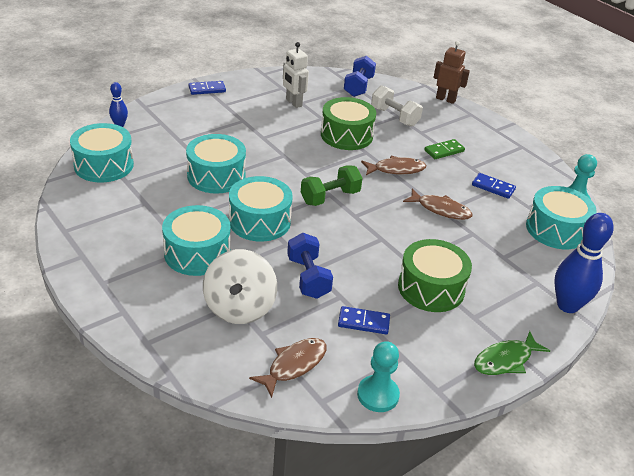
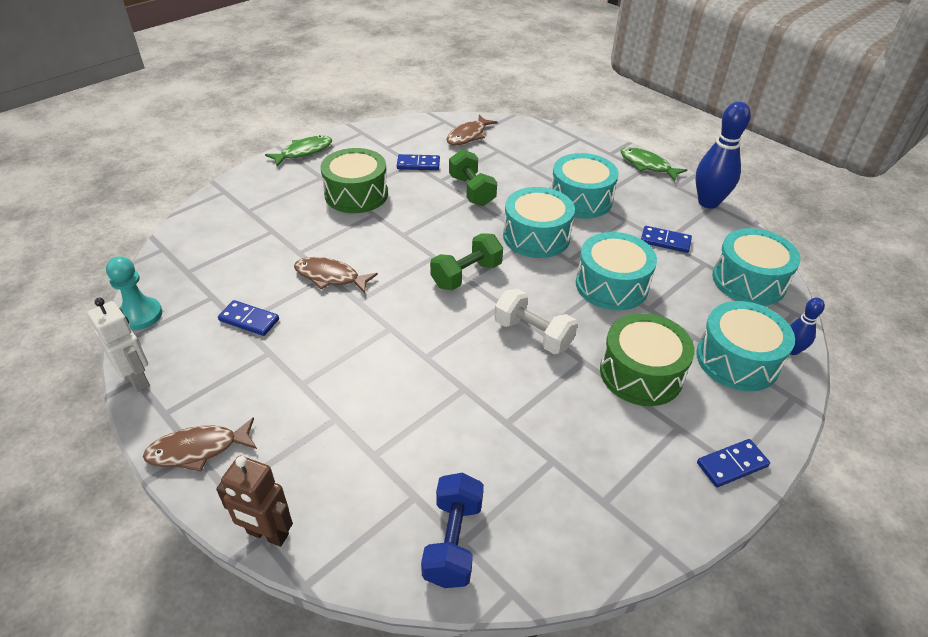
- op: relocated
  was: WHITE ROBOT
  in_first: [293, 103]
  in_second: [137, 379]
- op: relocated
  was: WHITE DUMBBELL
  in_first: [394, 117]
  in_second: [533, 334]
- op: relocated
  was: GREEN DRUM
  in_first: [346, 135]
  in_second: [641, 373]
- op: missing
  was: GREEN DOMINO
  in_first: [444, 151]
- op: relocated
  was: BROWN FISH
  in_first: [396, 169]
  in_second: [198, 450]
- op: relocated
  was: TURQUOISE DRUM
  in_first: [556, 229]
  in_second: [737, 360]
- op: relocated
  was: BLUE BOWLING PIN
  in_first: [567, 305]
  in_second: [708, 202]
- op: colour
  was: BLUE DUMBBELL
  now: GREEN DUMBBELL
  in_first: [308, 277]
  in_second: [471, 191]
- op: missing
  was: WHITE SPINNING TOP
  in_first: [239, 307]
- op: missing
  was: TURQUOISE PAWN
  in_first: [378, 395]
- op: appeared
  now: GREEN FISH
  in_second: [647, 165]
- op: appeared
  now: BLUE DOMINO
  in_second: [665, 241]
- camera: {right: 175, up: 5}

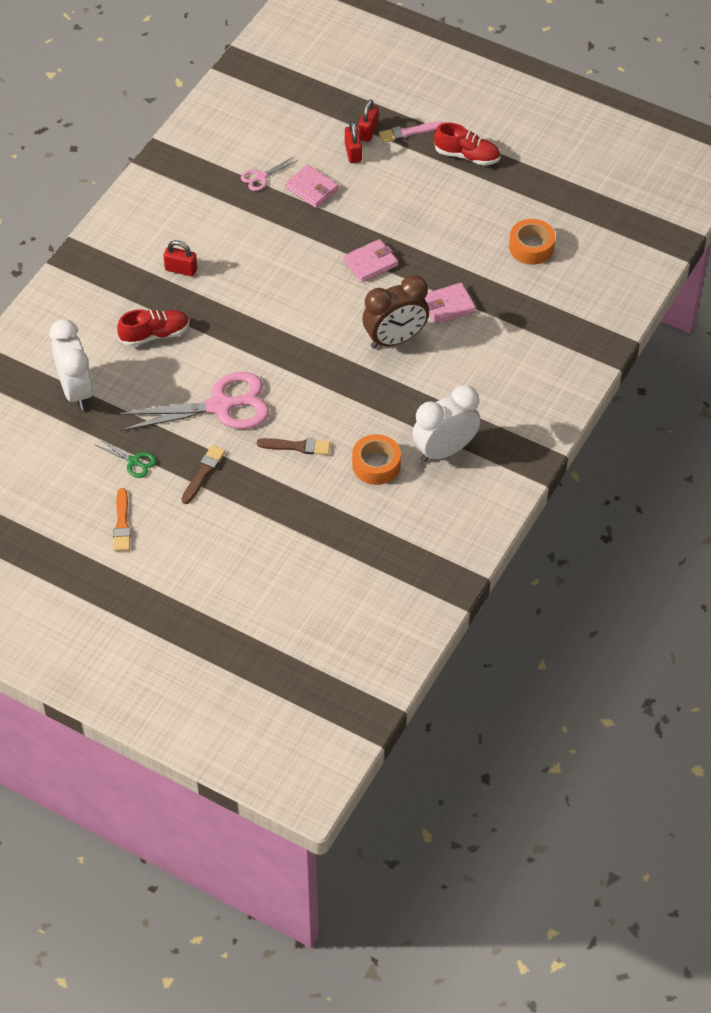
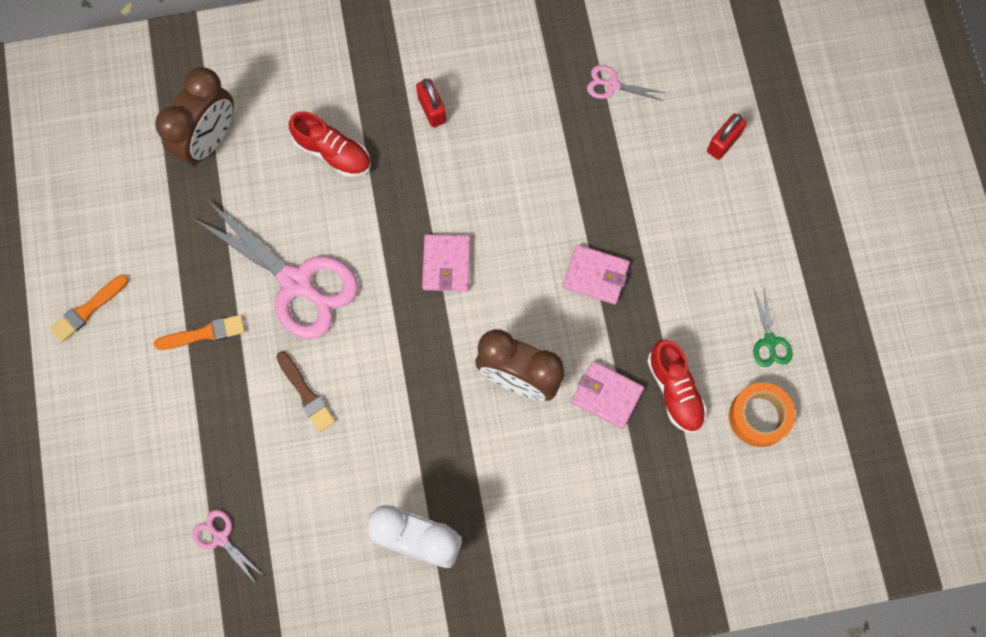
- op: missing
  was: RED PADLOCK
  in_first: [368, 131]
- op: missing
  was: PINK BRUSH
  in_first: [408, 132]
- op: relocated
  was: RED SHOE
  in_first: [467, 156]
  in_second: [675, 390]
- op: relocated
  was: PINK WALLET
  in_first: [312, 188]
  in_second: [446, 264]
- op: colour
  was: WHITE CLOCK
  now: BROWN CLOCK
  in_first: [76, 391]
  in_second: [209, 140]
- op: missing
  was: ORANGE TAPE
  in_first: [376, 465]
- op: relocated
  was: GREEN SCISSORS
  in_first: [133, 461]
  in_second: [769, 341]
- op: colour
  was: BROWN BRUSH
  now: ORANGE BRUSH
  in_first: [203, 473]
  in_second: [204, 333]
- op: appeared
  now: PINK SCISSORS
  in_second: [221, 538]
- camera: {right: 50, up: 20}

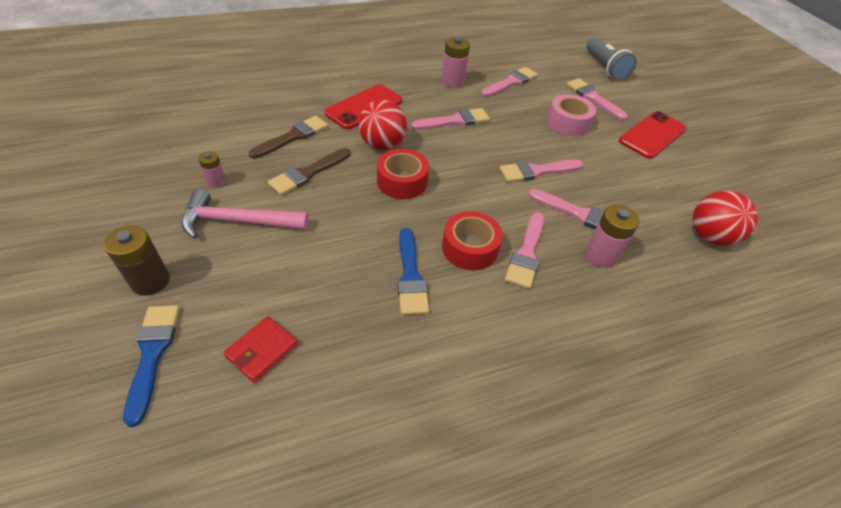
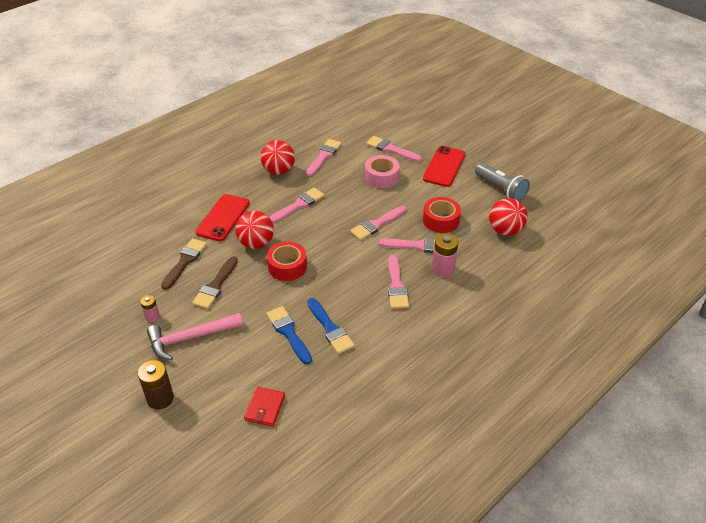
- op: exchanged
  was: PINK BATTERY
  now: RED BALL
  in_first: [452, 81]
  in_second: [279, 171]
- op: relocated
  was: GREY FLASHLIGHT
  in_first: [605, 67]
  in_second: [500, 189]
- op: relocated
  was: RED TAPE
  in_first: [470, 248]
  in_second: [441, 220]
- op: relocated
  was: BLUE BRUSH
  in_first: [152, 354]
  in_second: [288, 332]
- camera: {right: -20, up: -5}

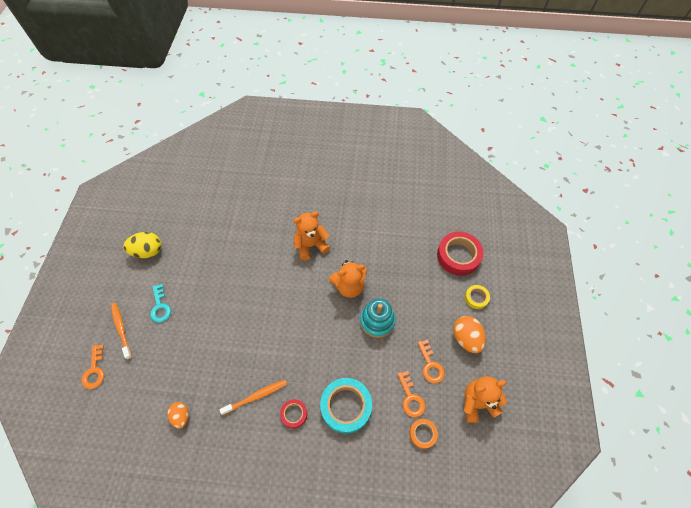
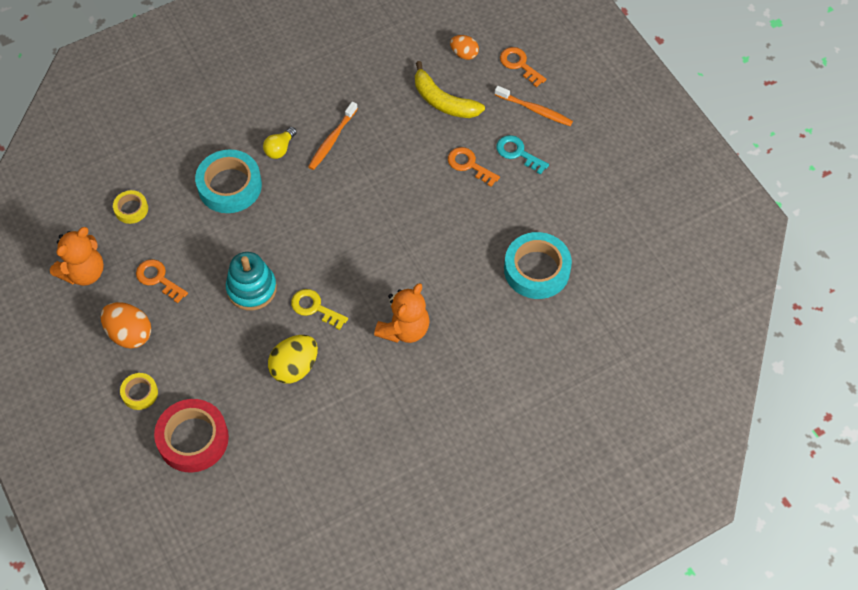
- op: relocated
  was: YELLOW EGG
  in_first: [148, 251]
  in_second: [295, 367]
- op: exchanged
  was: ORANGE TEDDY BEAR
  now: YELLOW KEY
  in_first: [349, 286]
  in_second: [315, 308]
- op: relocated
  was: ORANGE KEY
  in_first: [410, 398]
  in_second: [469, 165]
- op: exchanged
  was: RED TAPE
  now: YELLOW LIGHT BULB
  in_first: [294, 414]
  in_second: [280, 148]
- op: relocated
  was: ORANGE EGG
  in_first: [181, 416]
  in_second: [464, 54]
- op: colour
  was: ORANGE TAPE
  now: YELLOW TAPE
  in_first: [422, 434]
  in_second: [131, 209]
- op: appeared
  now: YELLOW BANANA
  in_second: [443, 101]
- op: appeared
  now: TURQUOISE TAPE
  in_second: [536, 269]
- camera: {right: 145, up: 0}

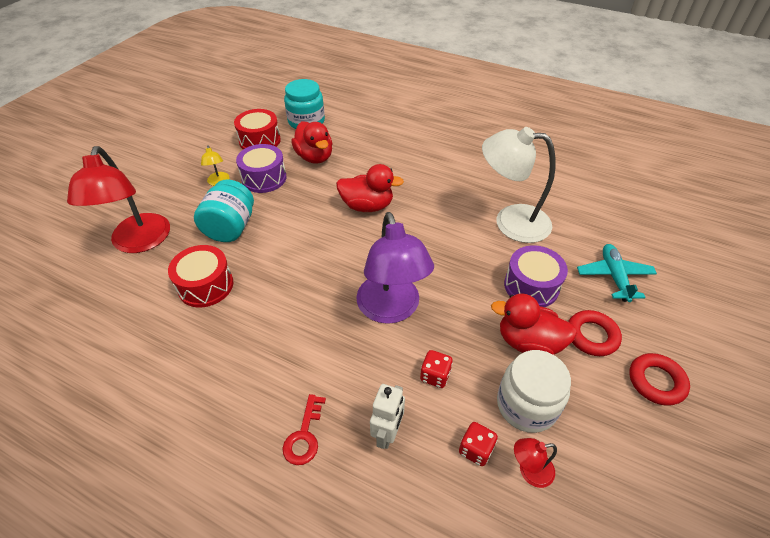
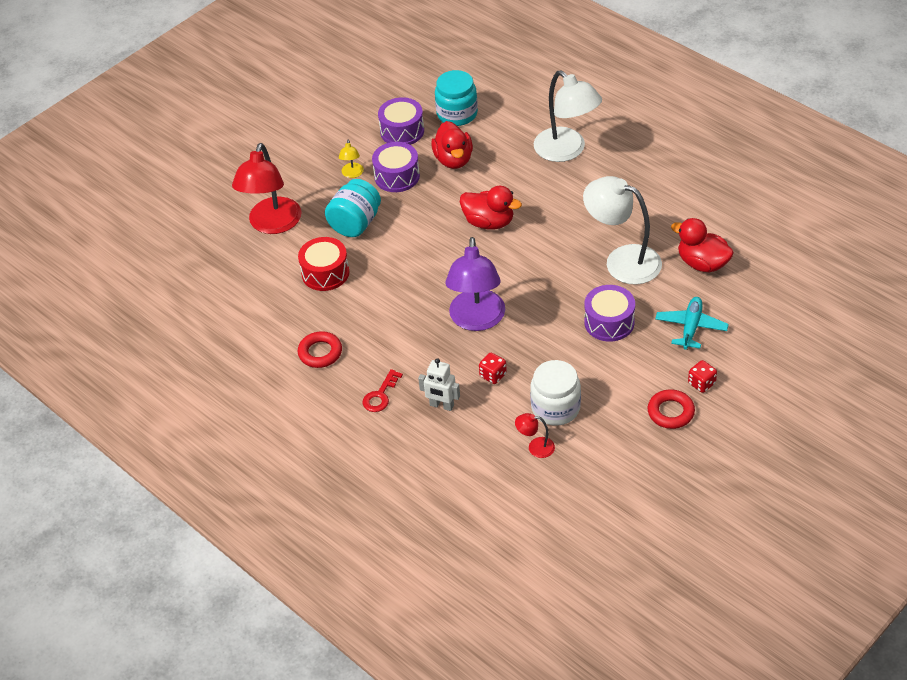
- op: colour
  was: RED DRUM
  now: PURPLE DRUM
  in_first: [260, 140]
  in_second: [402, 131]
- op: relocated
  was: RED DUCK
  in_first: [528, 342]
  in_second: [702, 263]
- op: relocated
  was: RED RING
  in_first: [592, 336]
  in_second: [320, 353]
- op: spun
  was: WHITE ROBOT
  in_first: [387, 433]
  in_second: [441, 405]
  clockwise: 75
- op: relocated
  was: RED DICE
  in_first: [475, 450]
  in_second: [701, 383]
- op: appeared
  now: WHITE LAMP
  in_second: [567, 151]
- camera: {right: 20, up: 0}

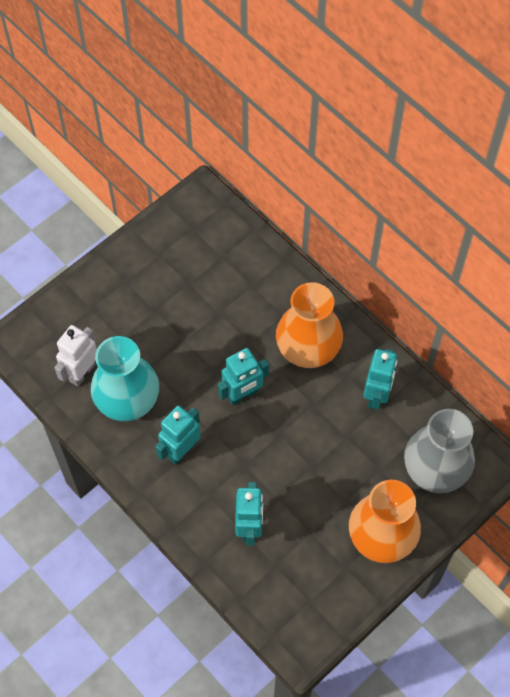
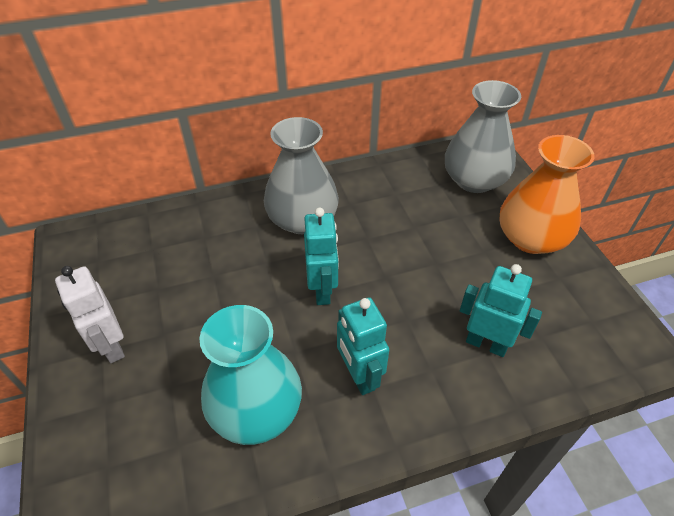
- op: colour
  was: ORANGE VASE
  now: GREY VASE
  in_first: [308, 346]
  in_second: [302, 219]
- op: relocated
  was: WHITE ROBOT
  in_first: [82, 372]
  in_second: [111, 346]
- op: missing
  was: TURQUOISE ROBOT
  in_first: [377, 395]
- camera: {right: -65, up: -15}

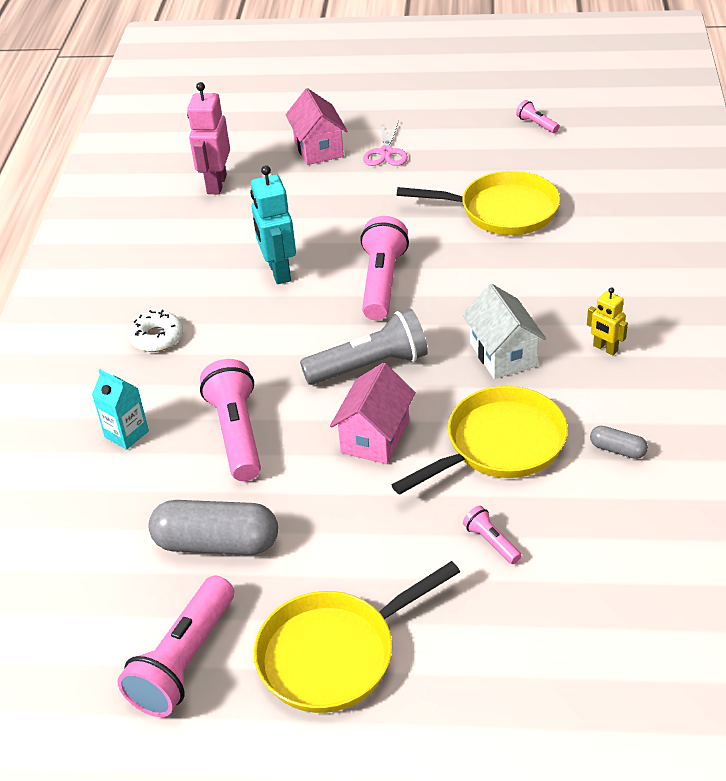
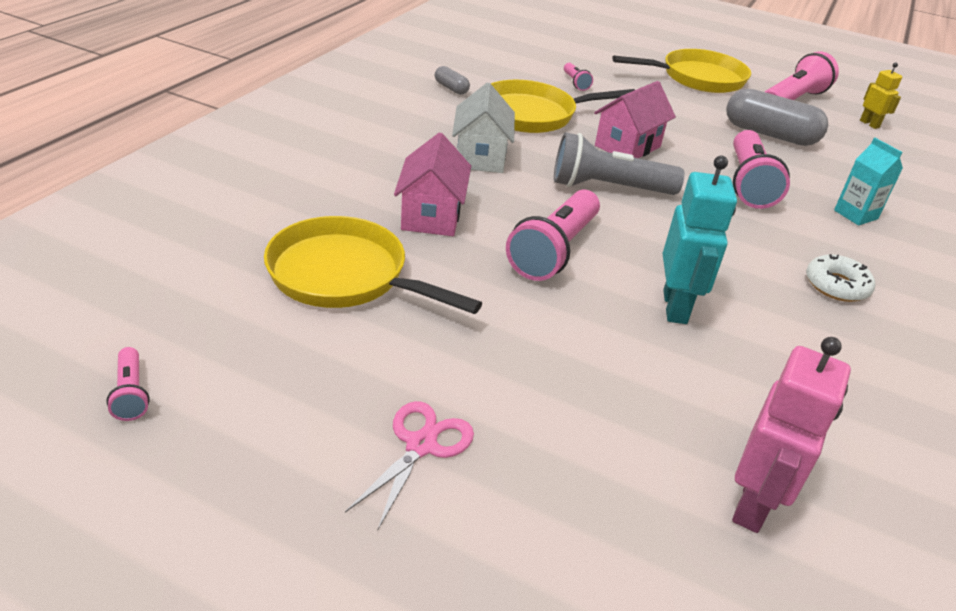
- op: relocated
  was: PINK HOUSE
  in_first: [318, 148]
  in_second: [431, 215]
- op: relocated
  was: YELLOW ROBOT
  in_first: [605, 348]
  in_second: [869, 124]
- camera: {right: -165, up: -5}

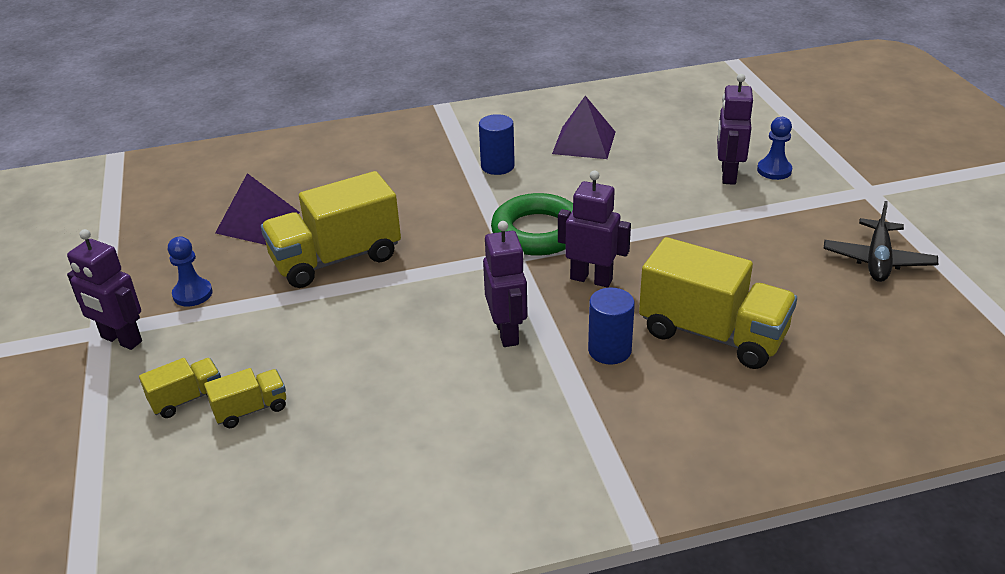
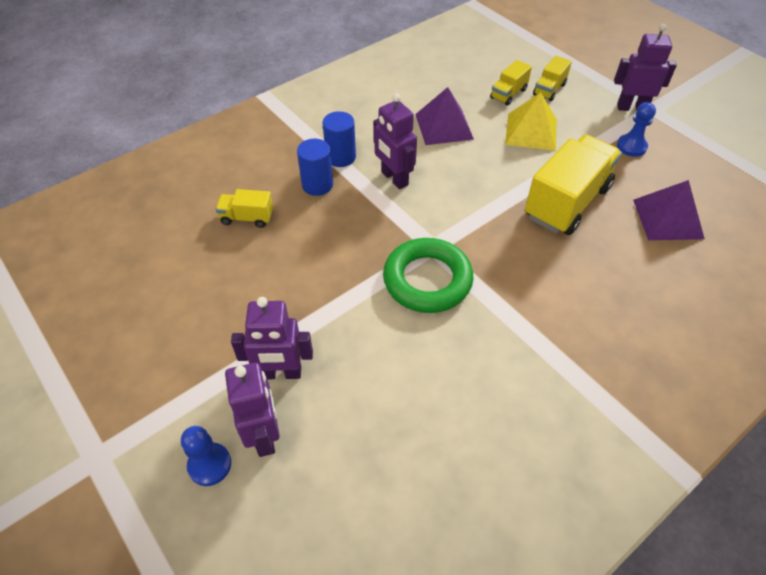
- op: relocated
  was: PURPLE PYRAMID
  in_first: [584, 142]
  in_second: [444, 126]
- op: relocated
  was: BLUE CYLINDER
  in_first: [497, 166]
  in_second: [340, 157]
- op: relocated
  was: PURPLE ROBOT
  in_first: [591, 279]
  in_second: [280, 373]
- op: missing
  was: BLACK PLANE
  in_first: [877, 260]
- op: size
  was: YELLOW TRUCK
  in_first: [712, 334]
  in_second: [247, 218]
  ratio: 0.48
- op: appeared
  now: YELLOW PYRAMID
  in_second: [531, 131]
- camera: {right: 155, up: 15}

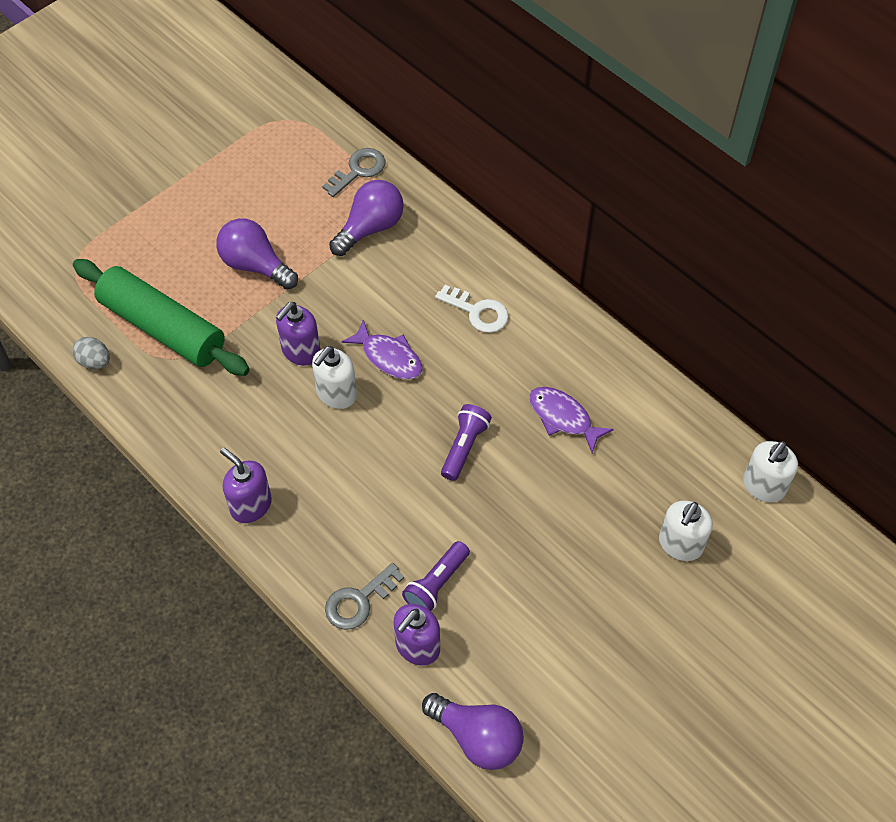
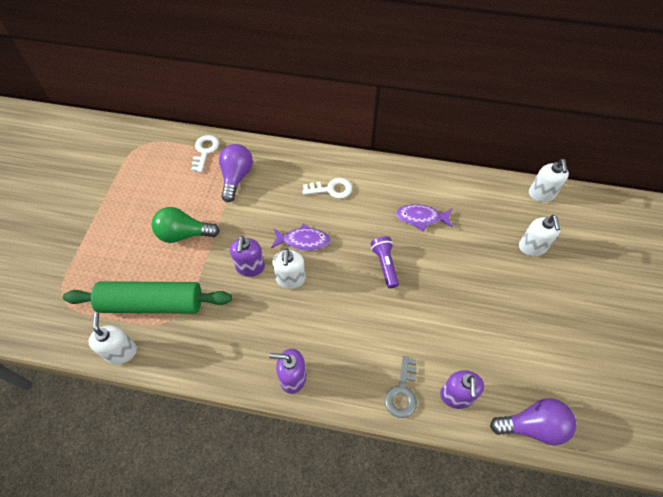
- op: colour
  was: GREY KEY
  now: WHITE KEY
  in_first: [358, 170]
  in_second: [205, 151]
- op: colour
  was: PURPLE LIGHT BULB
  now: GREEN LIGHT BULB
  in_first: [255, 265]
  in_second: [184, 234]
- op: exchanged
  was: GREY EGG
  now: WHITE SOAP DISPENSER
  in_first: [95, 361]
  in_second: [121, 352]
- op: missing
  was: PURPLE FLASHLIGHT
  in_first: [436, 584]
- camera: {right: -35, up: 0}

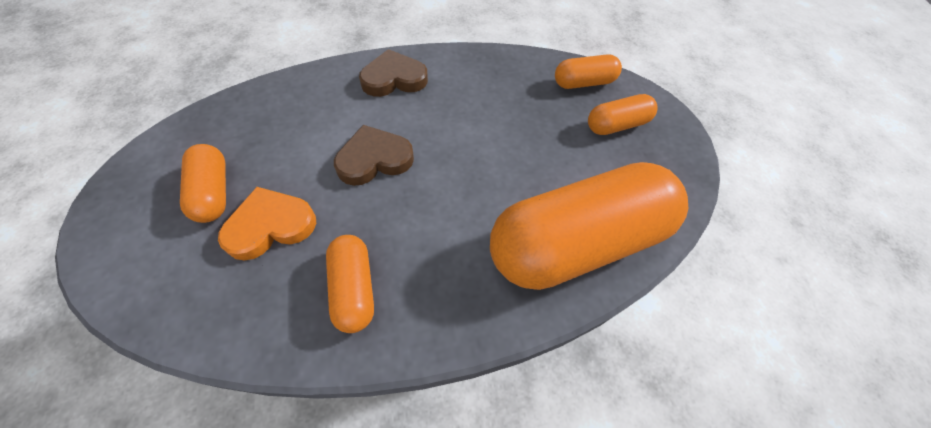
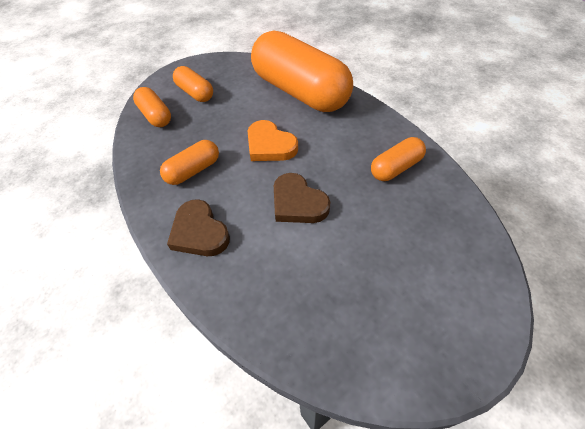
- op: relocated
  was: ORANGE CAPSULE
  in_first: [213, 192]
  in_second: [193, 170]
- op: relocated
  was: ORANGE HEART
  in_first: [270, 226]
  in_second: [270, 145]
- camera: {right: -105, up: -5}

